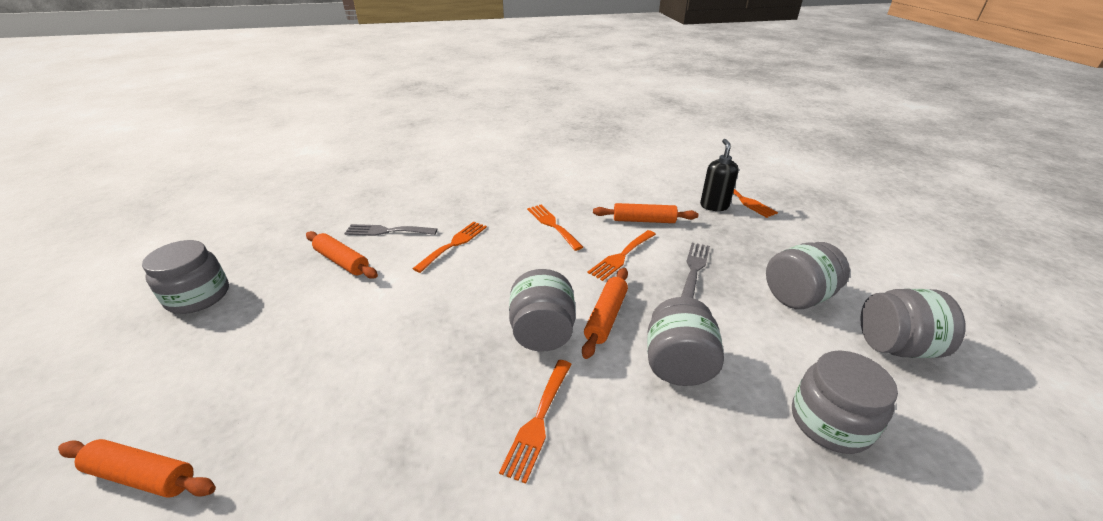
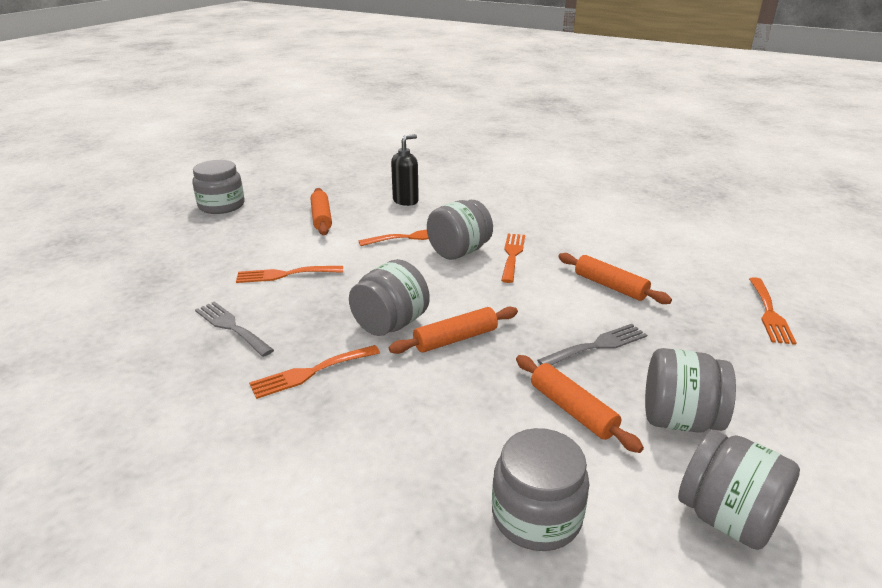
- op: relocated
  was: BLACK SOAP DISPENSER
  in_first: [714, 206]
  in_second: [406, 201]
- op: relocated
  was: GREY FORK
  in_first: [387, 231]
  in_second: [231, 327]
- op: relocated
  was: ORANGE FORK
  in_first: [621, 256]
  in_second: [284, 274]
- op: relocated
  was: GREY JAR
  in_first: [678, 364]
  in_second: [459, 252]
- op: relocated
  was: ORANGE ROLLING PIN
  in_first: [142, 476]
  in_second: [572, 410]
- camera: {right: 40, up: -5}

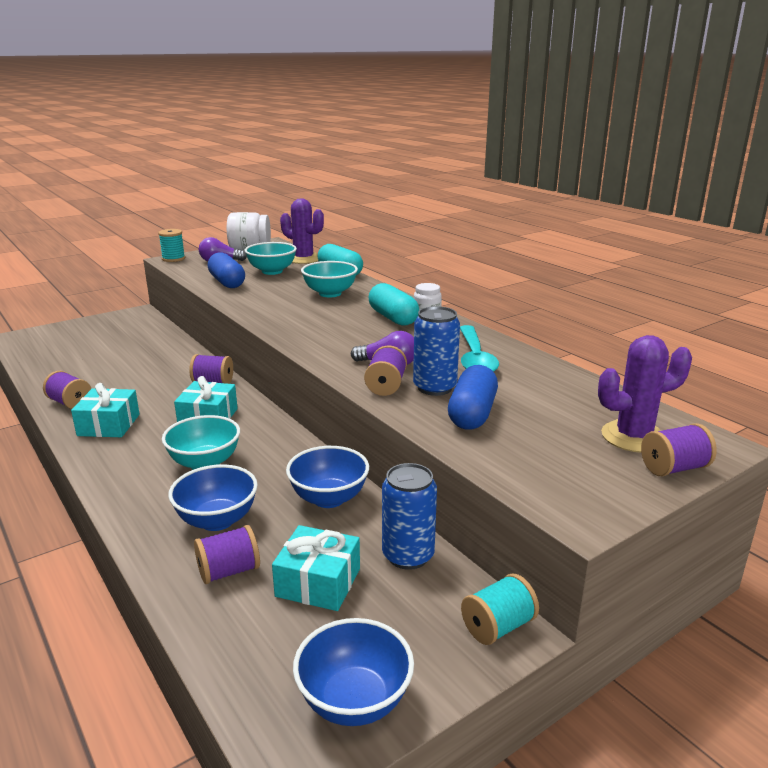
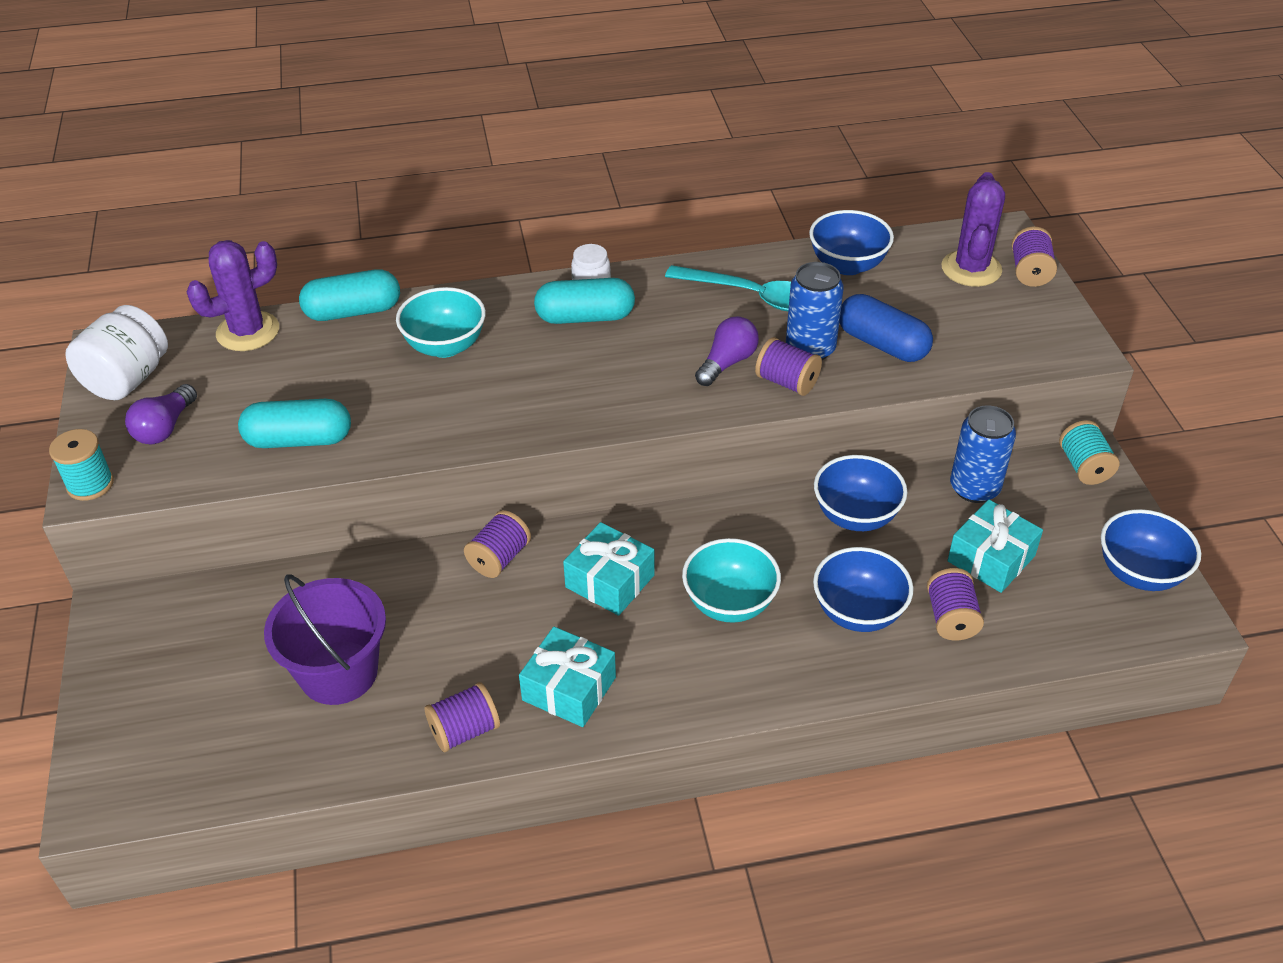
- op: missing
  was: TURQUOISE BOWL
  in_first: [272, 271]
- op: colour
  was: BLUE CAPSULE
  now: TURQUOISE CAPSULE
  in_first: [227, 282]
  in_second: [299, 440]
- op: appeared
  now: BLUE BOWL
  in_second: [847, 265]
- op: appeared
  now: PURPLE BUCKET
  in_second: [339, 672]
- camera: {right: -65, up: 20}

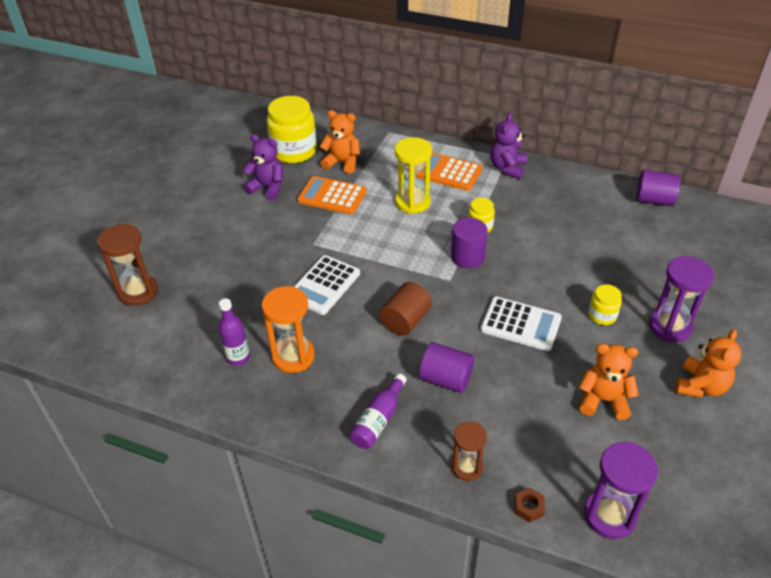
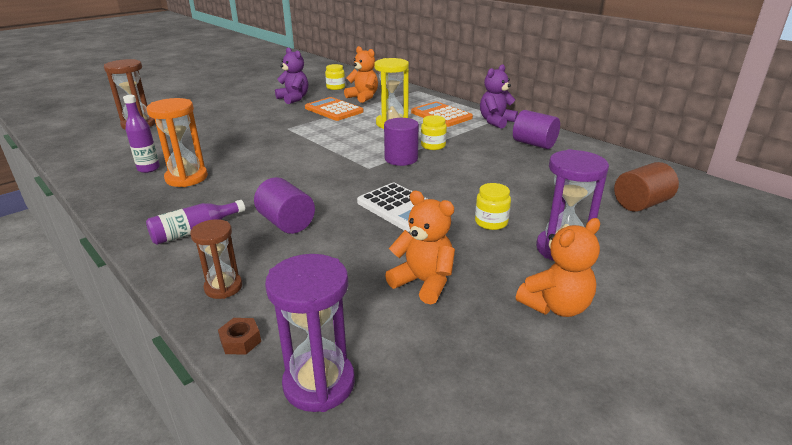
- op: size
  was: YELLOW JAR
  in_first: [294, 151]
  in_second: [335, 87]
  ratio: 0.5
- op: relocated
  was: PURPLE CYLINDER
  in_first: [654, 200]
  in_second: [534, 144]
- op: missing
  was: WHITE CALCULATOR
  in_first: [324, 285]
- op: relocated
  was: BROWN CYLINDER
  in_first: [405, 320]
  in_second: [641, 204]
- camera: {right: 25, up: -15}

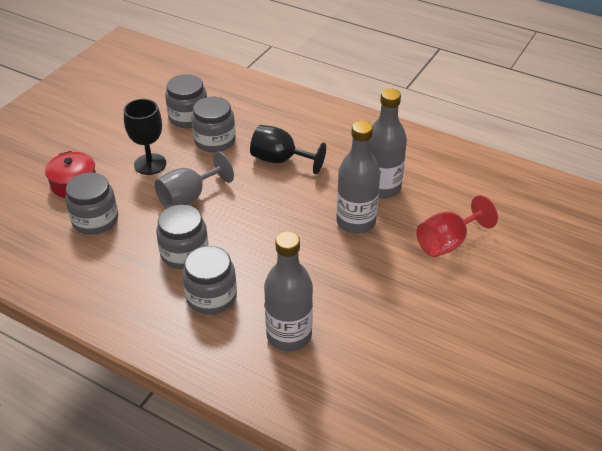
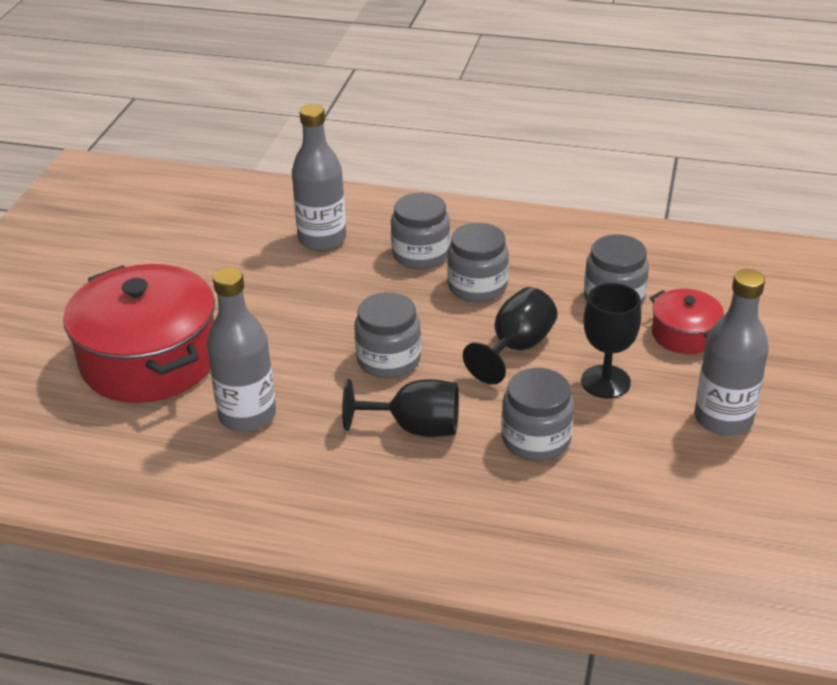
- op: relocated
  was: GREY JAR
  in_first: [188, 117]
  in_second: [388, 360]
- op: relocated
  was: GREY BOTTLE
  in_first: [356, 222]
  in_second: [723, 419]
- op: colour
  was: GREY GOBLET
  now: BLACK GOBLET
  in_first: [188, 198]
  in_second: [516, 347]
- op: exchanged
  was: RED GOBLET
  now: RED POT
  in_first: [447, 243]
  in_second: [149, 360]
- camera: {right: 165, up: -5}

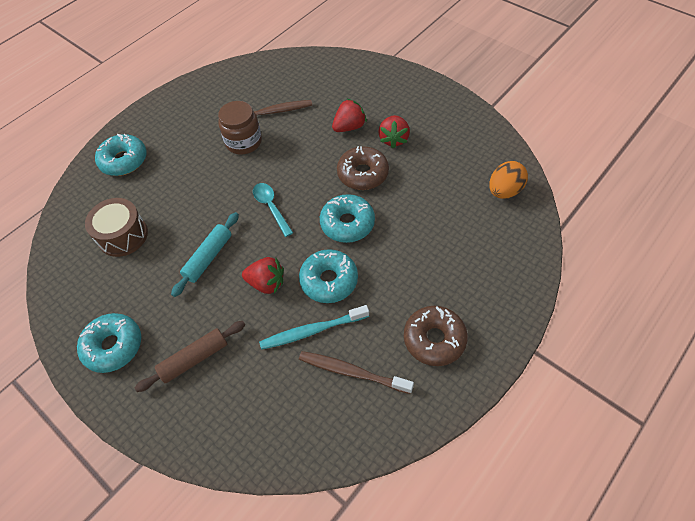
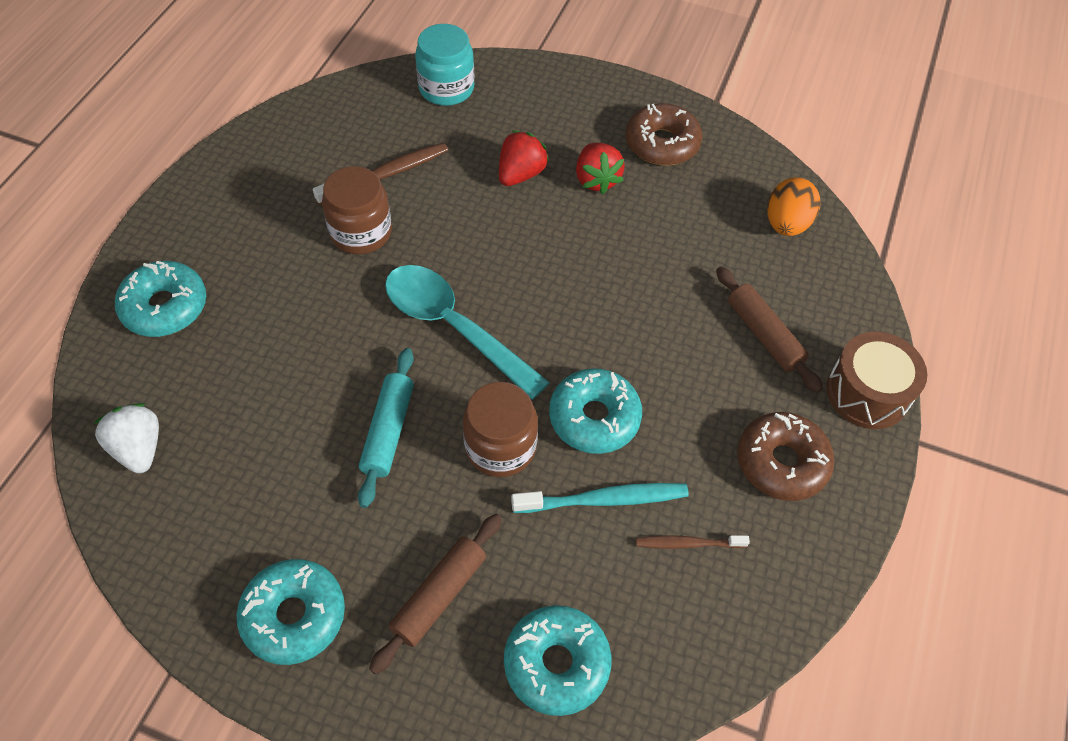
- op: relocated
  was: BROWN DONUT
  in_first: [363, 174]
  in_second: [662, 144]
- op: size
  was: TURQUOISE SPOON
  in_first: [271, 207]
  in_second: [454, 327]
  ratio: 1.74
- op: relocated
  was: TURQUOISE DONUT
  in_first: [347, 223]
  in_second: [556, 663]
- op: relocated
  was: BROWN DRUM
  in_first: [123, 235]
  in_second: [867, 393]
- op: exchanged
  was: RED STRAWBERRY
  now: BROWN JAR
  in_first: [266, 283]
  in_second: [500, 447]
- op: spun
  was: TURQUOISE TOOTHBRUSH
  in_first: [312, 331]
  in_second: [603, 499]
  clockwise: -150
- op: size
  was: BROWN TOOTHBRUSH
  in_first: [352, 372]
  in_second: [688, 543]
  ratio: 0.62
- op: appeared
  now: TURQUOISE JAR
  in_second: [446, 88]
- op: appeared
  now: BROWN ROLLING PIN
  in_second: [764, 335]
- op: appeared
  now: WHITE STRAWBERRY
  in_second: [139, 448]
- camera: {right: -25, up: 0}

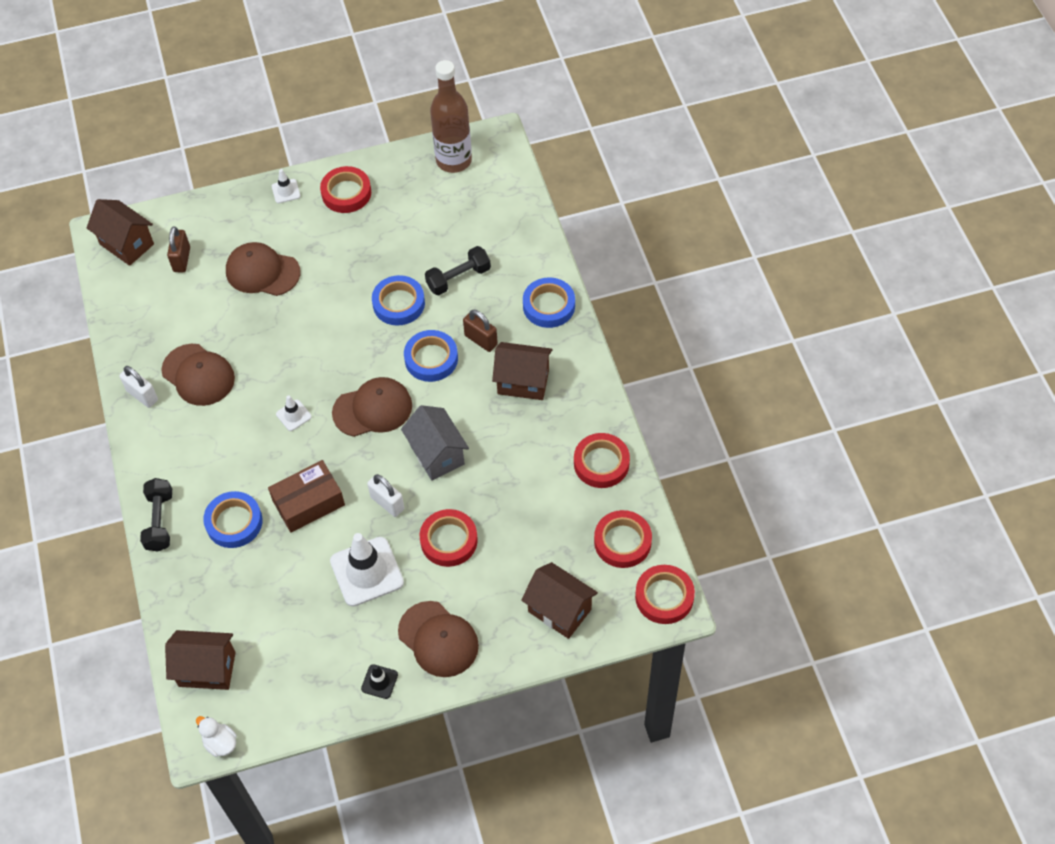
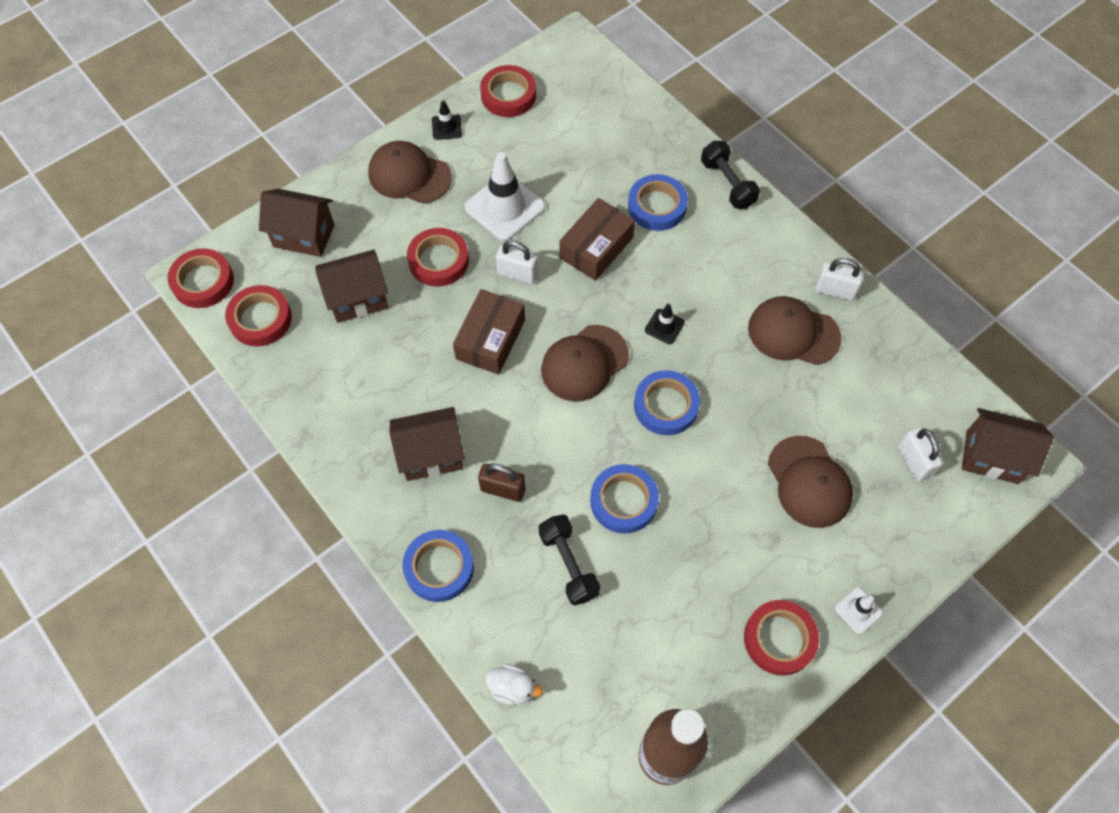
- op: colour
  was: BROWN PADLOCK
  now: WHITE PADLOCK
  in_first: [182, 259]
  in_second: [913, 461]
- op: spun
  was: BROWN CAP
  in_first: [262, 272]
  in_second: [809, 482]
  clockwise: 75
- op: spun
  was: BLACK DUMBBELL
  in_first: [458, 278]
  in_second: [568, 564]
  clockwise: -60
- op: relocated
  was: BLUE TAPE
  in_first: [431, 359]
  in_second: [666, 406]
- op: colour
  was: WHITE TRAFFIC CONE
  now: BLACK TRAFFIC CONE
  in_first: [293, 415]
  in_second: [664, 326]
- op: exchanged
  was: GREY HOUSE
  now: BROWN BOX
  in_first: [437, 454]
  in_second: [490, 339]
- op: relocated
  was: RED TAPE
  in_first: [601, 463]
  in_second: [508, 95]
- op: relocated
  was: BROWN HOUSE
  in_first: [207, 669]
  in_second: [358, 299]
- op: relocated
  was: WHITE DUCK
  in_first: [220, 743]
  in_second: [512, 688]
- camera: {right: 155, up: 5}

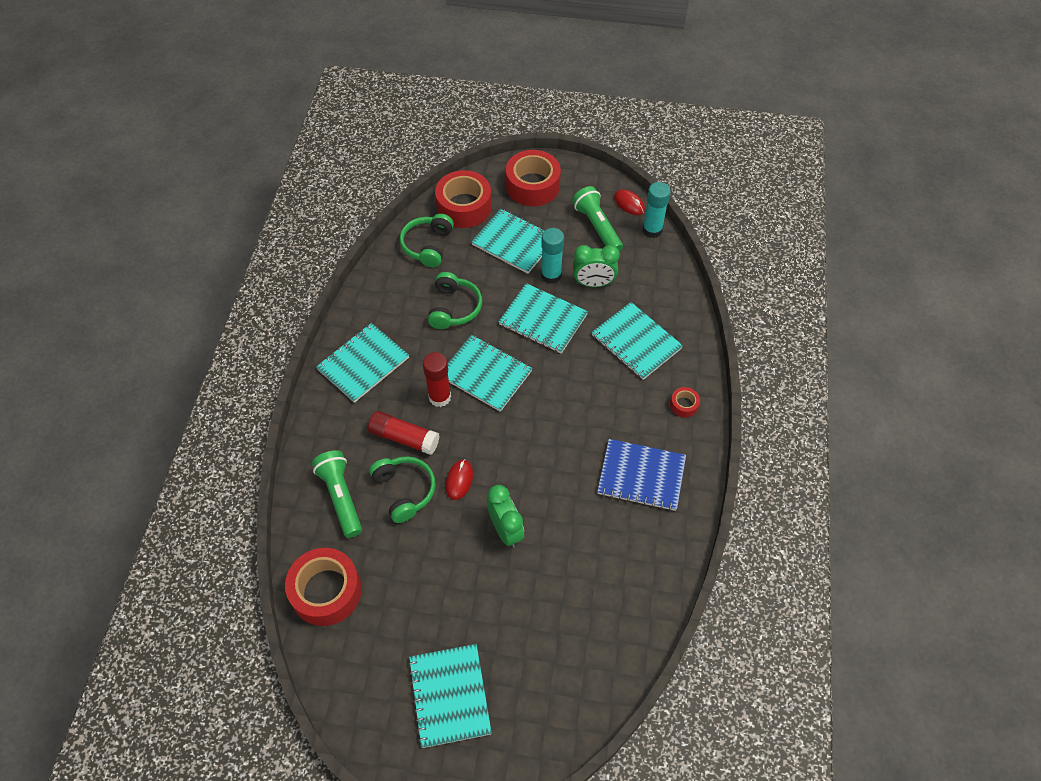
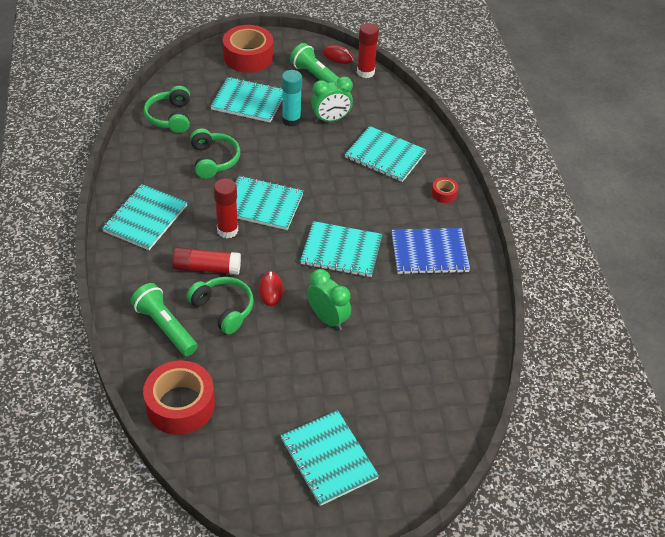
- op: missing
  was: RED TAPE
  in_first: [464, 207]
- op: colour
  was: TURQUOISE GLUE STICK
  now: RED GLUE STICK
  in_first: [652, 230]
  in_second: [365, 72]
- op: relocated
  was: TURQUOISE NOTEBOOK
  in_first: [543, 320]
  in_second: [341, 251]
- camera: {right: -20, up: -10}

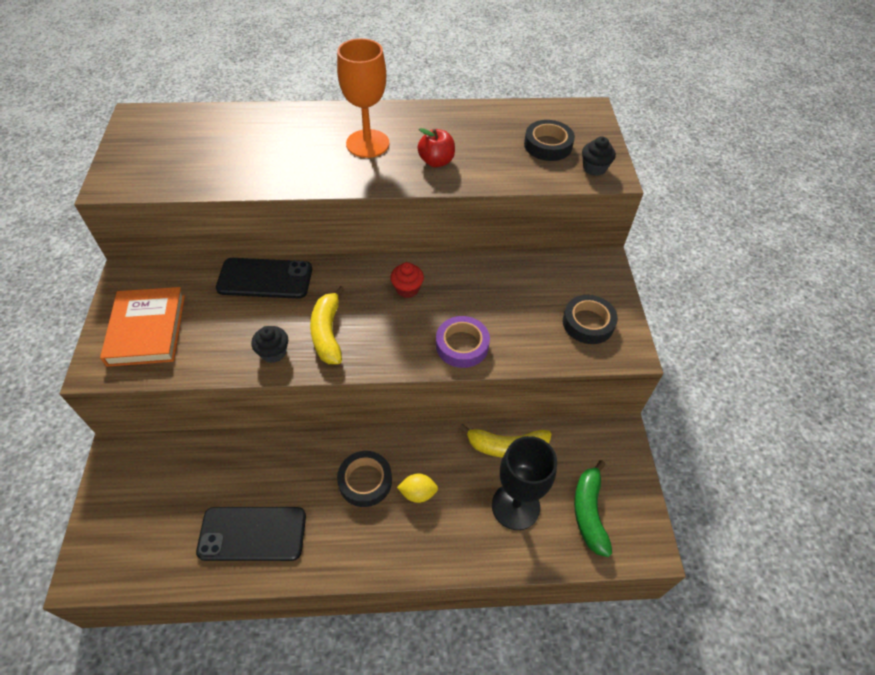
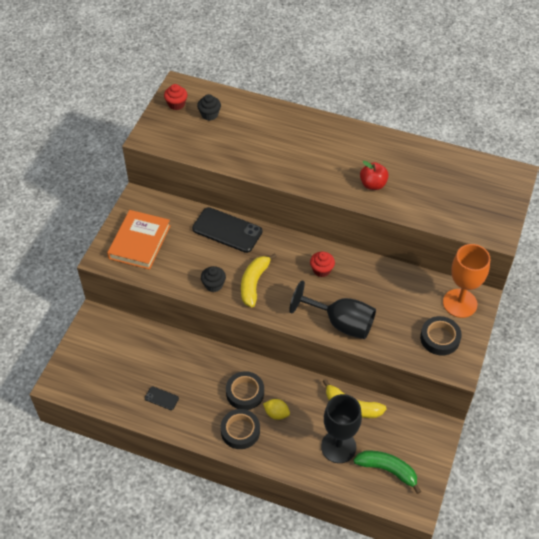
- op: relocated
  was: ORANGE GOBLET
  in_first: [367, 144]
  in_second: [460, 303]
- op: relocated
  was: BLACK TAPE
  in_first: [548, 145]
  in_second: [240, 431]
- op: relocated
  was: BLACK CUPCAKE
  in_first: [594, 168]
  in_second: [209, 114]
- op: exchanged
  was: PURPLE TAPE
  now: BLACK GOBLET
  in_first: [462, 345]
  in_second: [341, 323]
- op: spun
  was: GREEN BANANA
  in_first: [589, 512]
  in_second: [387, 470]
  clockwise: 90
- op: size
  was: BLACK PHONE
  in_first: [252, 534]
  in_second: [161, 398]
  ratio: 0.46
- op: appeared
  now: RED CUPCAKE
  in_second: [176, 104]
- camera: {right: 25, up: 0}

